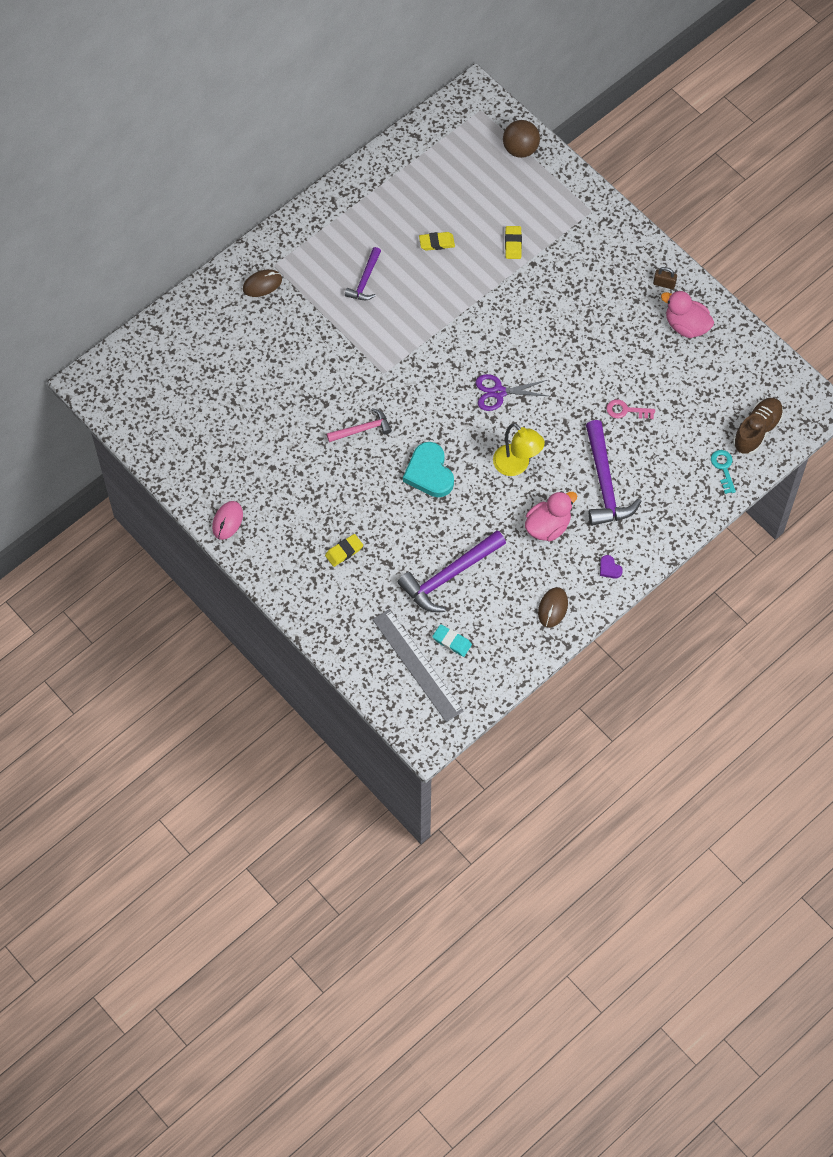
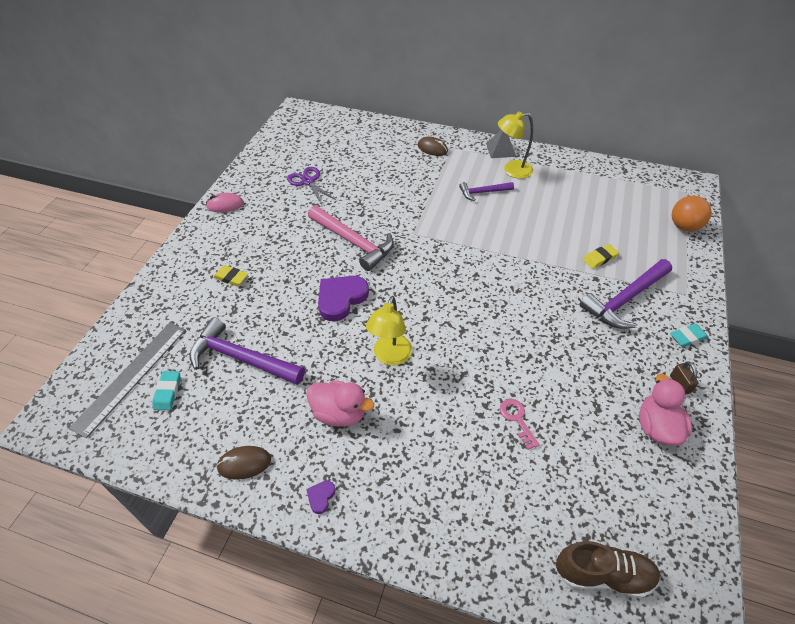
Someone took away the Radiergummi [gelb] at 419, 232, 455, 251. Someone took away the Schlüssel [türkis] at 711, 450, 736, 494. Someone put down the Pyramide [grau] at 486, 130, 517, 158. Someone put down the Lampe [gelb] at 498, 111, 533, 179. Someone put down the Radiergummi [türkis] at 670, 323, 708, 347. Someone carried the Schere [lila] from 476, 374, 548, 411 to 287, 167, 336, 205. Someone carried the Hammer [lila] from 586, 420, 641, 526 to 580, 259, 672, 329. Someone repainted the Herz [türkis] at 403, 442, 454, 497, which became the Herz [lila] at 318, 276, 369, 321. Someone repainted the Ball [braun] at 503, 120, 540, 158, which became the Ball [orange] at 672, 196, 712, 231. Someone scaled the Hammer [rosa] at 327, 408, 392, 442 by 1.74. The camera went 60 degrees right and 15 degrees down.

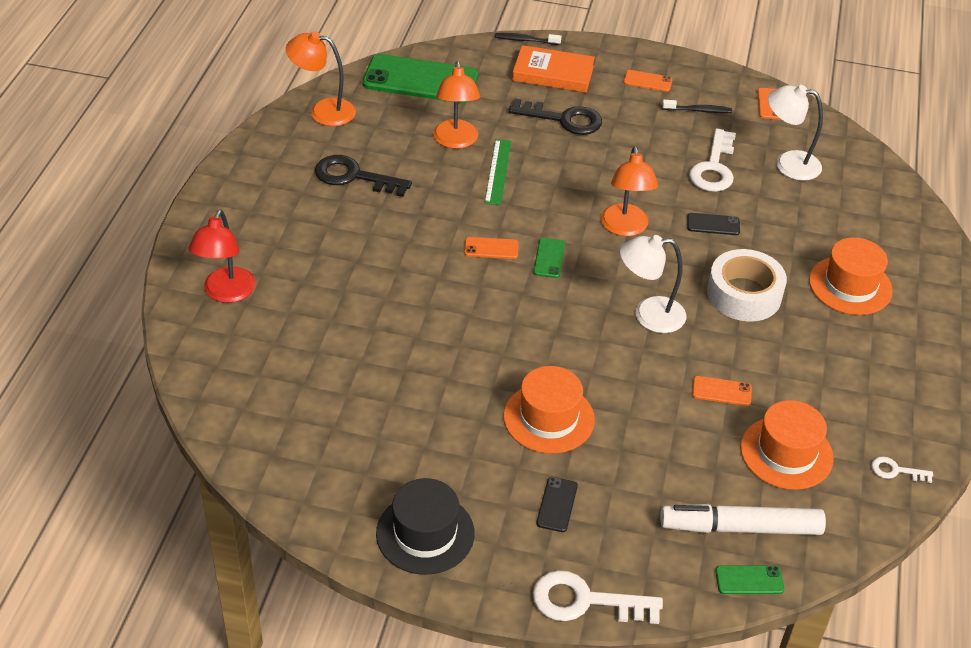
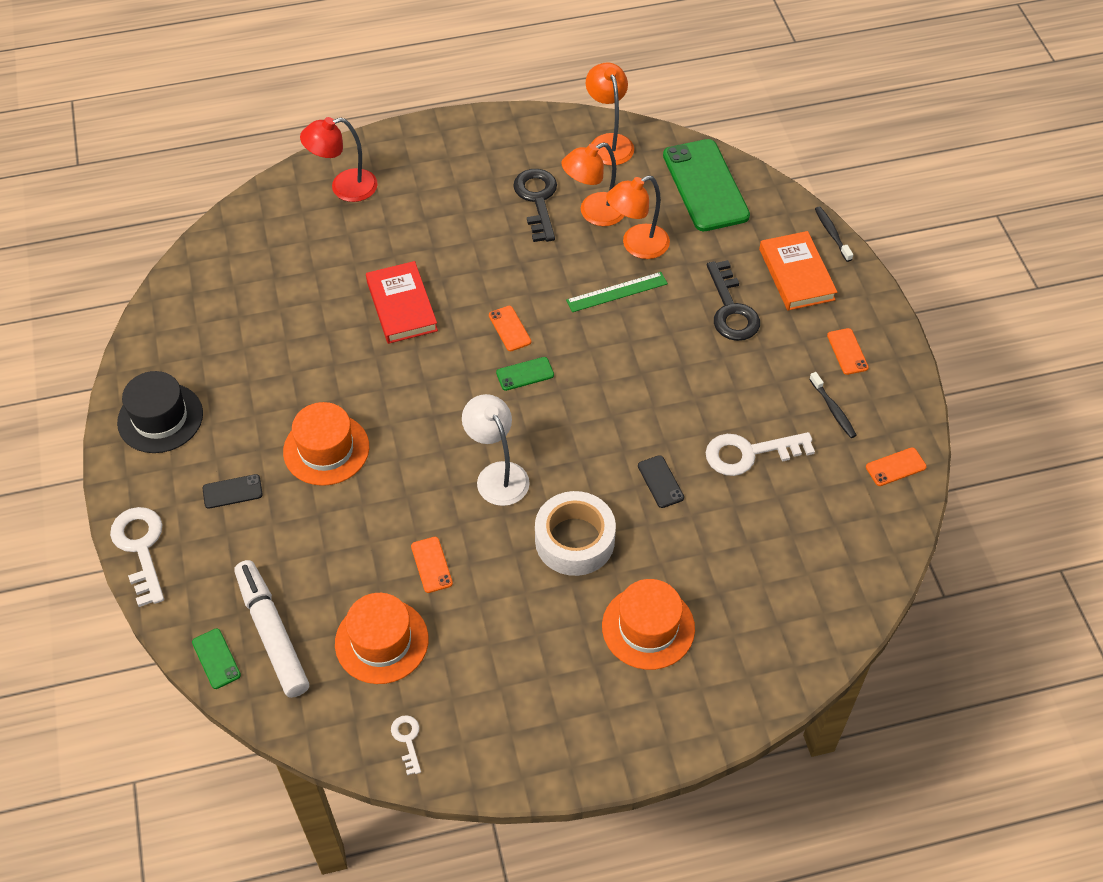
Someone took away the Lampe [weiß] at 768, 85, 823, 181. Someone put down the Buch [rot] at 366, 261, 438, 344. Someone carried the Lampe [orange] from 601, 146, 658, 236 to 562, 142, 624, 226. The camera went 65 degrees right and 10 degrees up.

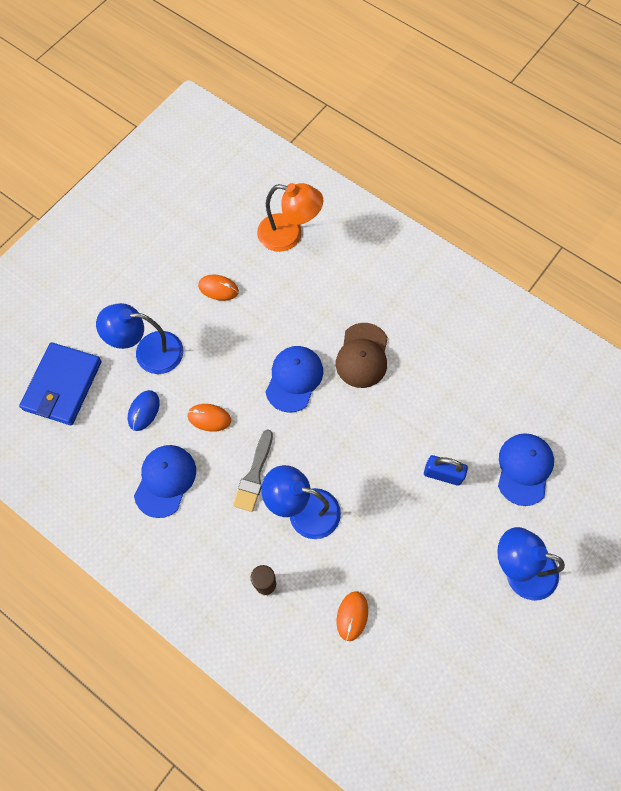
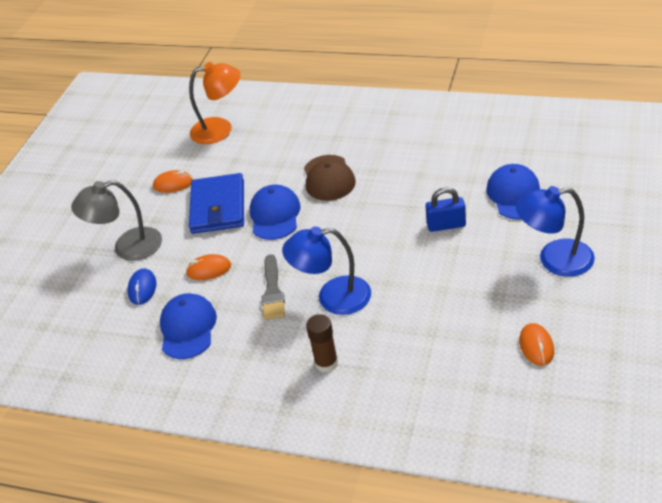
Someone carried the Geldbörse [blau] from 19, 342, 102, 425 to 189, 173, 244, 234. Someone carried the Computermaus [orange] from 337, 591, 368, 641 to 519, 323, 554, 366. Someone repainted the Lampe [blau] at 96, 303, 183, 374, which became the Lampe [grau] at 71, 180, 162, 261. The camera went 15 degrees left and 25 degrees down.

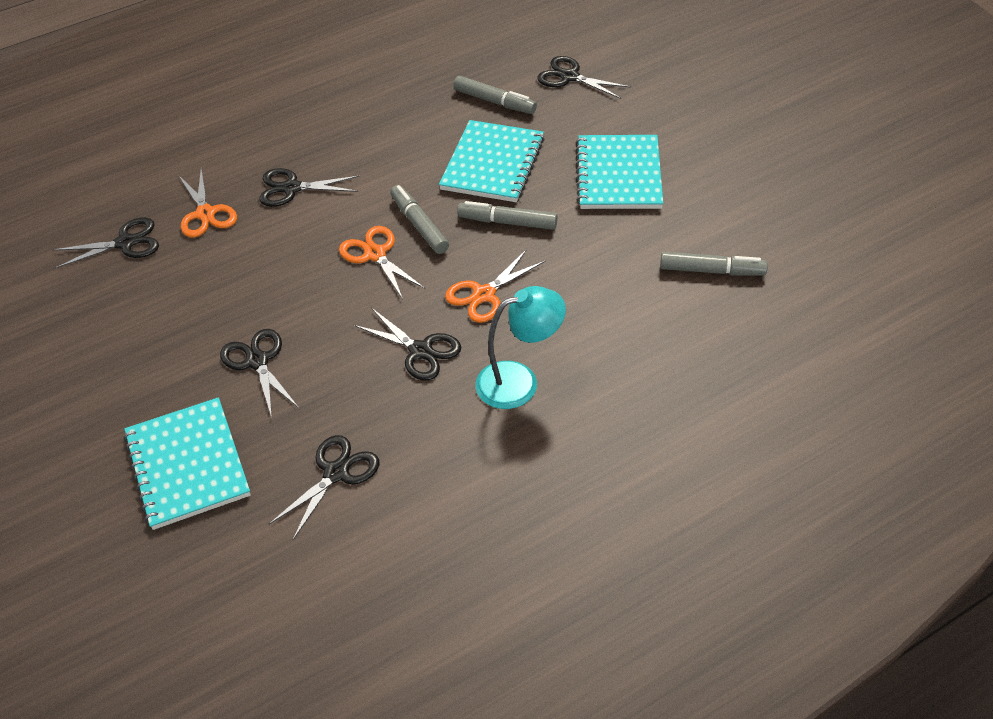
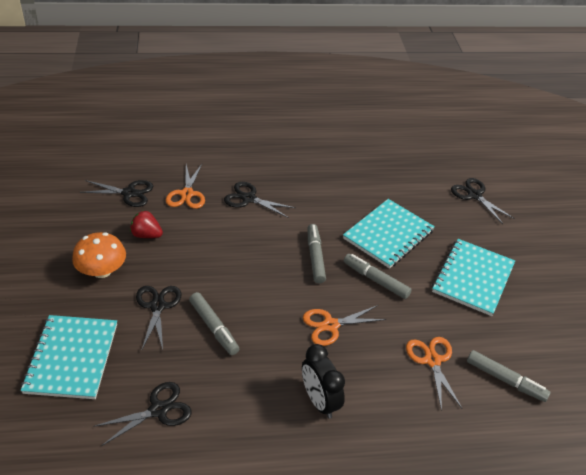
Someone took away the Schere [schwarz] at 354, 308, 461, 381. Someone put down the Pilz [orange] at 72, 232, 126, 278. Someone put down the Erdbeere [rot] at 130, 211, 163, 238. Someone carried the Schere [orange] from 339, 226, 425, 299 to 406, 337, 462, 411. Someone carried the Filzstift [grau] from 453, 76, 537, 114 to 189, 292, 239, 355. Someone swapped the Lampe [türkis] at 475, 286, 566, 409 for the Wecker [schwarz] at 302, 344, 345, 419. The camera went 20 degrees right and 5 degrees down.

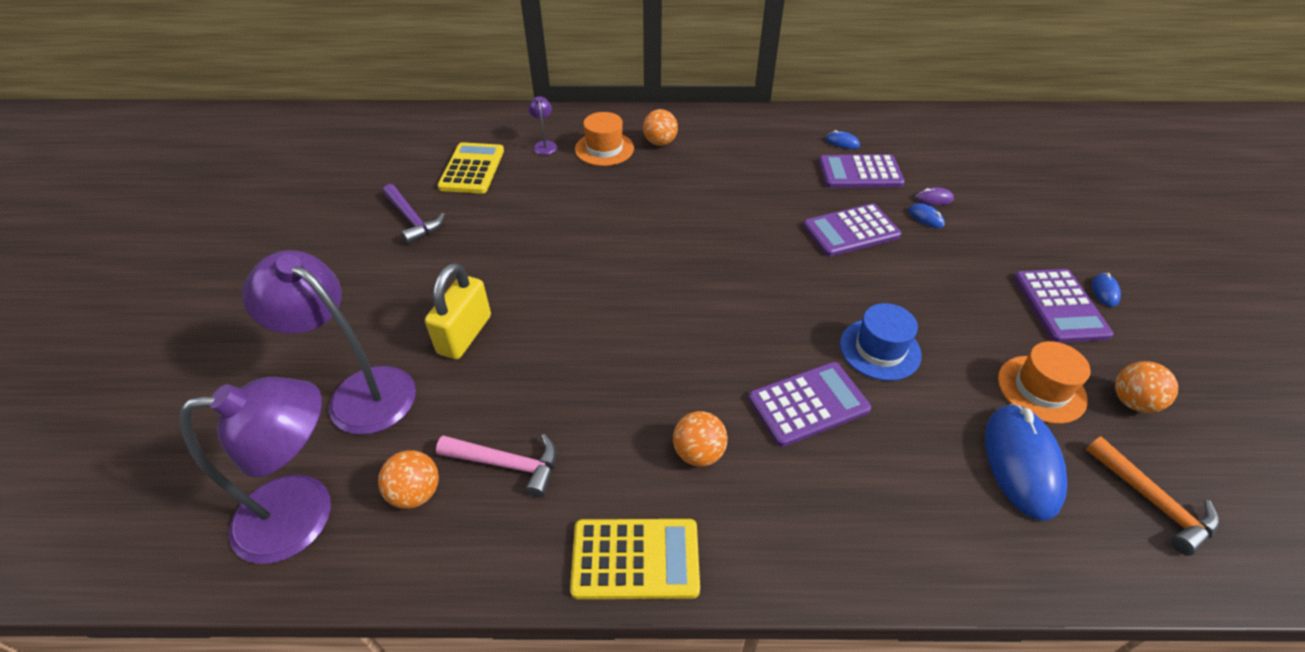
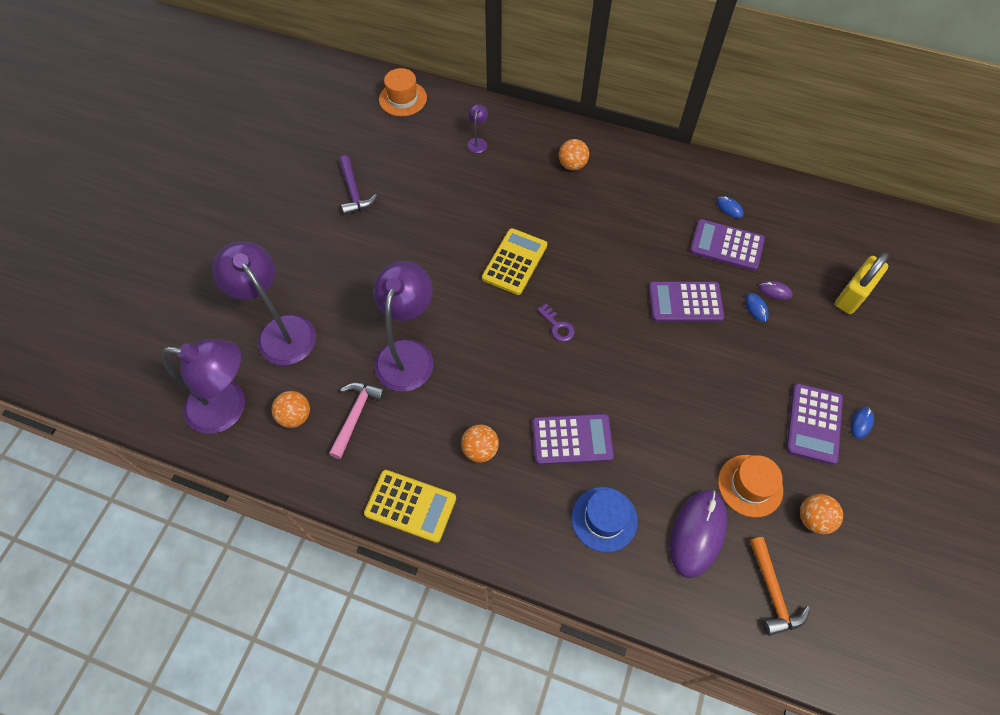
Someone put down the Lampe [lila] at 373, 261, 434, 392. Someone put down the Schlüssel [lila] at 537, 304, 575, 342. Someone carried the Vorhängeschloss [gelb] from 425, 263, 491, 359 to 835, 252, 889, 314. Someone carried the Taschenrechner [gelb] from 438, 142, 504, 194 to 482, 228, 547, 295. Someone carried the Hut [orange] from 575, 112, 634, 166 to 379, 68, 427, 116. Someone carried the Hut [blau] from 840, 303, 922, 381 to 572, 487, 638, 552. Someone repainted the Computermaus [blau] at 985, 404, 1067, 521, which became the Computermaus [lila] at 670, 490, 728, 578. Someone rotated the Hammer [rosa] at 436, 434, 557, 498 by 105 degrees counterclockwise. The camera went 20 degrees right and 15 degrees up.

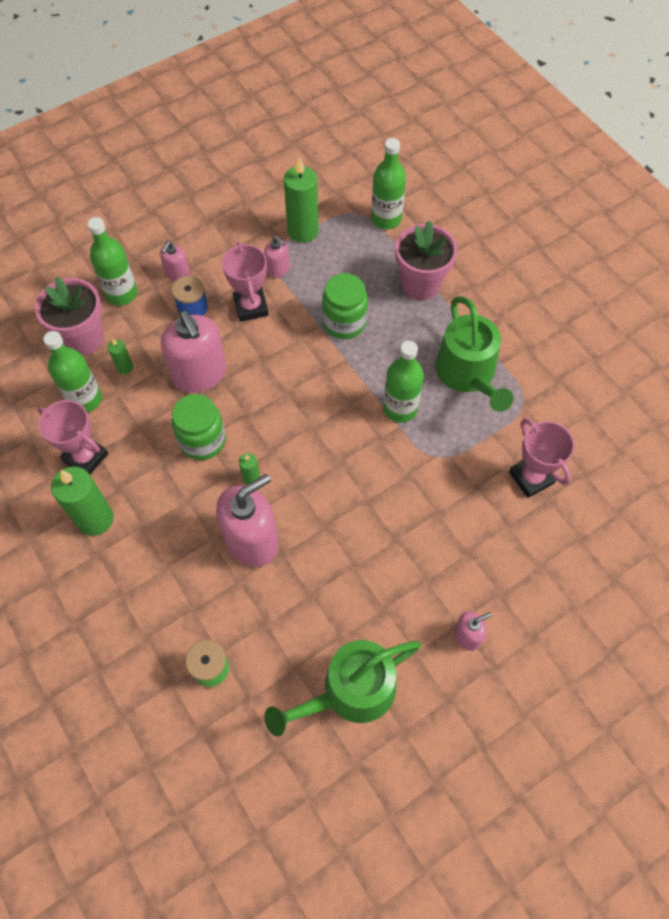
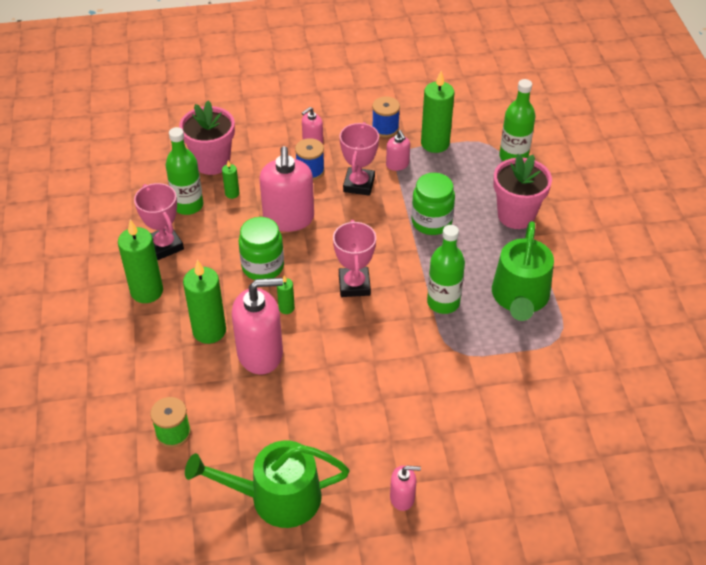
Someone took away the Flasche [grün] at 87, 217, 138, 306. Someone put down the Kerze [grün] at 183, 260, 226, 344. Someone put down the Garnrolle [blau] at 372, 96, 400, 138. Someone carried the Pokal [rosa] from 509, 418, 575, 498 to 333, 220, 376, 297. The camera went 25 degrees right and 15 degrees down.

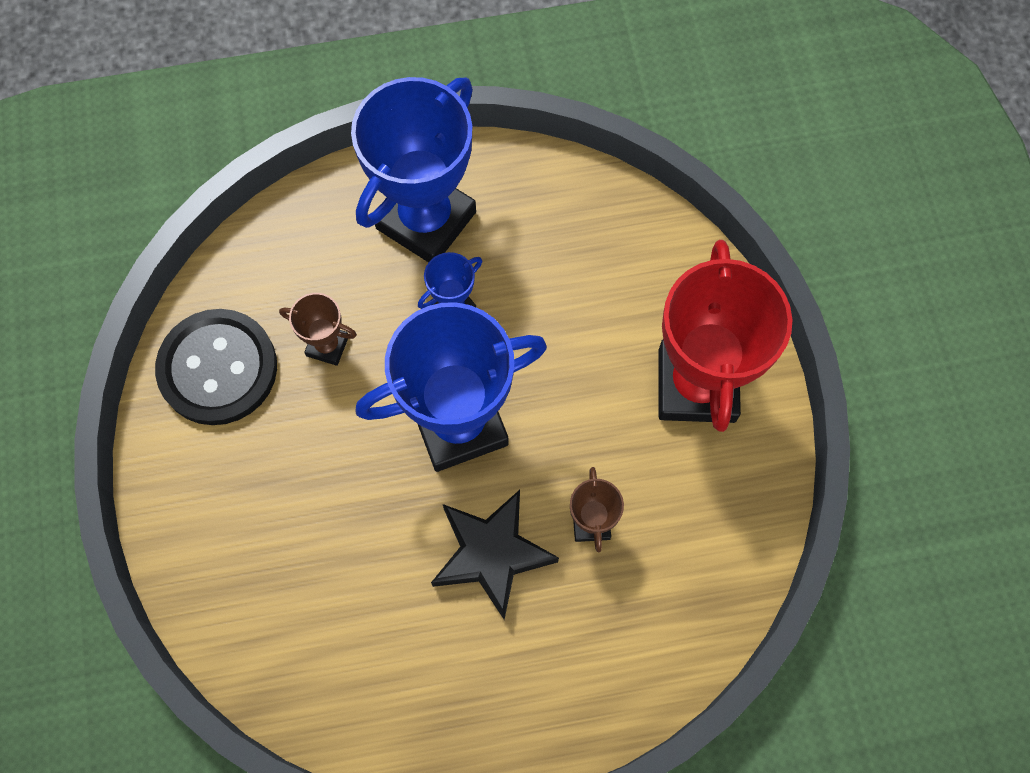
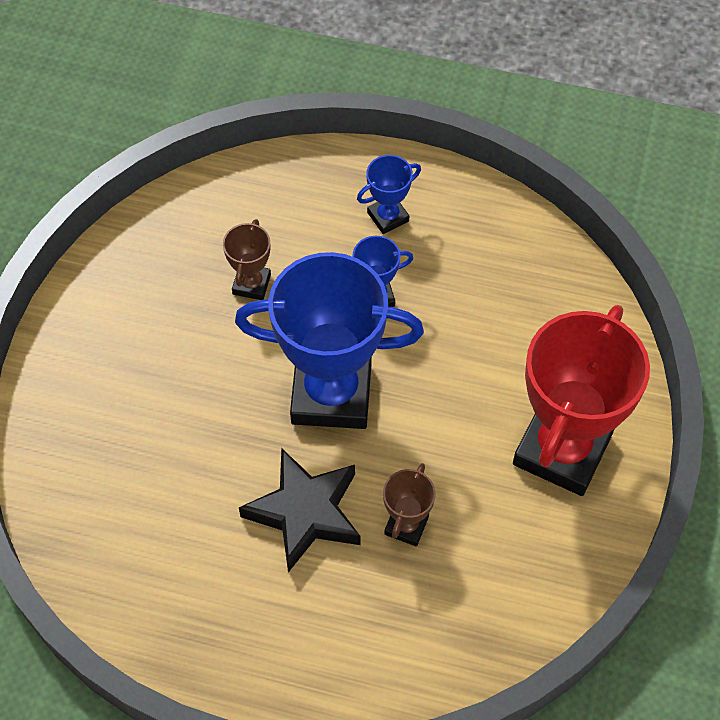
Someone took away the Knopf [schwarz] at 155, 309, 277, 425. Someone rotated the Pokal [braun] at 279, 293, 357, 366 by 60 degrees clockwise. Someone scaled the Pokal [blau] at 351, 77, 476, 262 by 0.44. The camera went 25 degrees right and 10 degrees down.

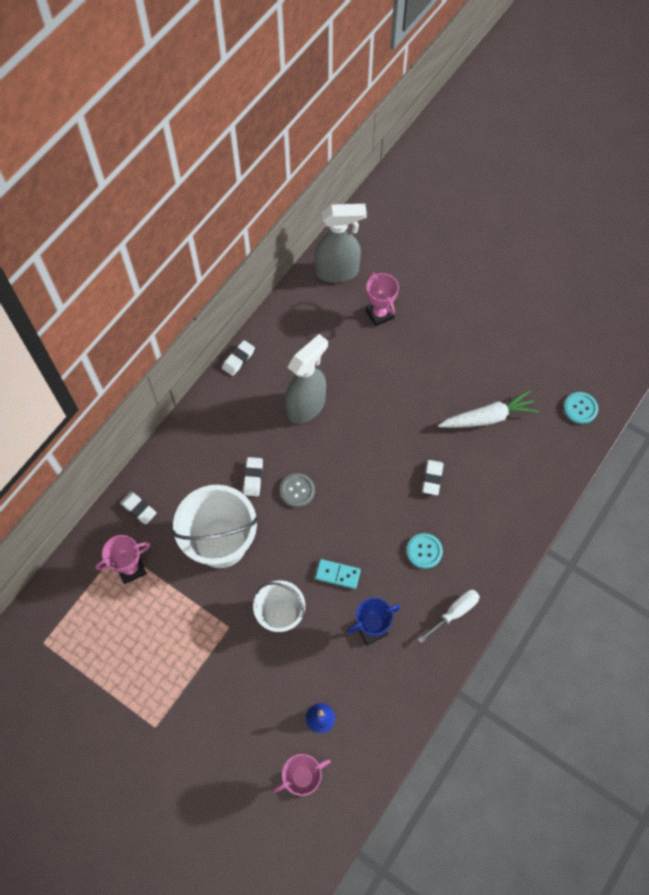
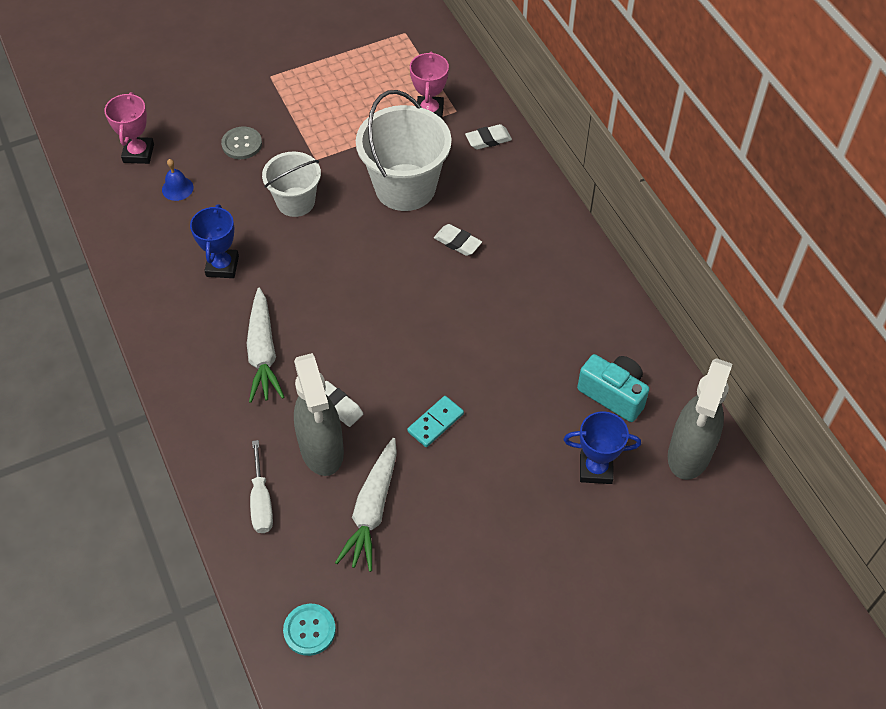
Someone took away the Radiergummi [weiß] at 222, 340, 255, 376. Someone put down the Kamera [türkis] at 577, 354, 650, 422. Someone carried the Knopf [grau] from 280, 473, 315, 507 to 221, 127, 262, 159. Someone carried the Sprühflasche [grau] from 285, 334, 328, 424 to 294, 353, 344, 476. Someone carried the Dominostein [türkis] from 315, 559, 361, 589 to 407, 396, 464, 447. Someone carried the Schraubenzieher [weiß] from 418, 590, 480, 643 to 250, 440, 273, 533. Someone swapped the Knopf [türkis] at 407, 533, 443, 569 for the Karotte [weiß] at 247, 288, 284, 403. Someone repainted the Pokal [rosa] at 366, 272, 399, 326, which became the Pokal [blau] at 564, 411, 641, 484. The camera went 120 degrees right and 10 degrees down.

